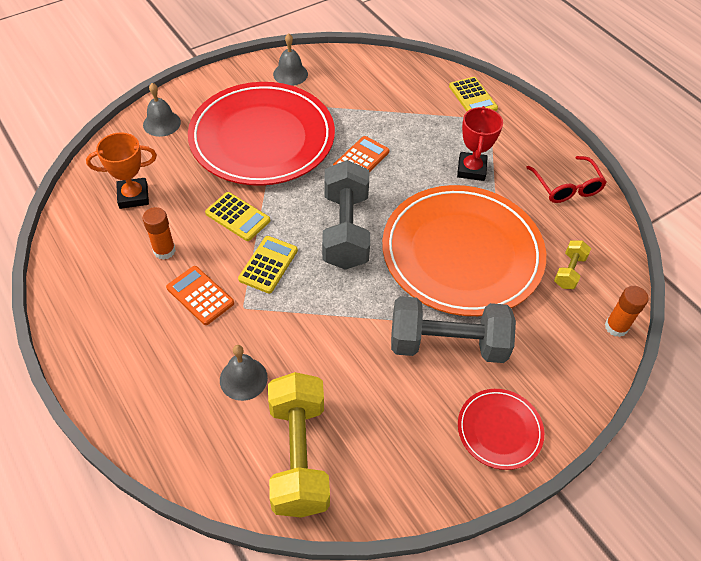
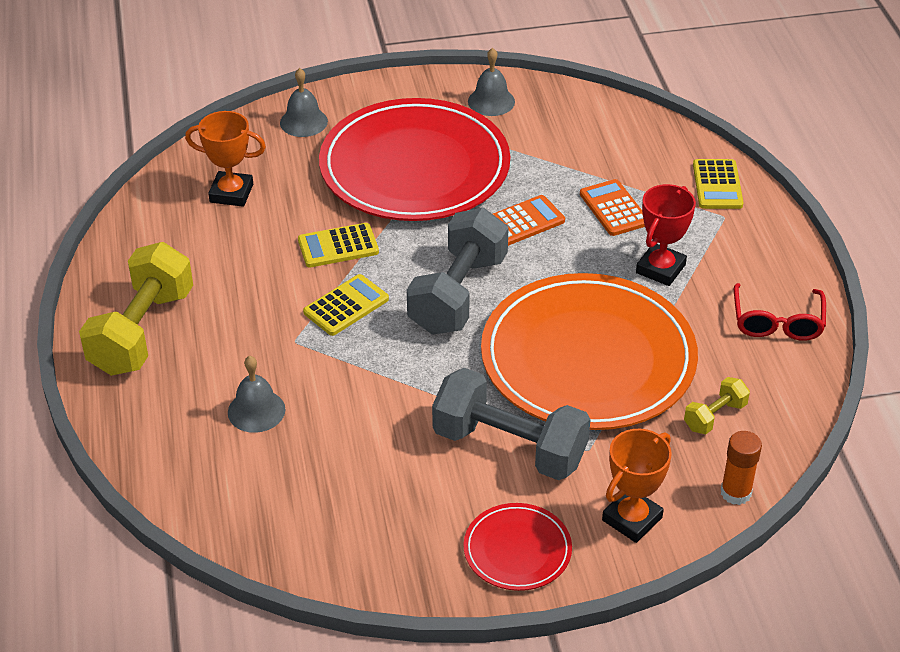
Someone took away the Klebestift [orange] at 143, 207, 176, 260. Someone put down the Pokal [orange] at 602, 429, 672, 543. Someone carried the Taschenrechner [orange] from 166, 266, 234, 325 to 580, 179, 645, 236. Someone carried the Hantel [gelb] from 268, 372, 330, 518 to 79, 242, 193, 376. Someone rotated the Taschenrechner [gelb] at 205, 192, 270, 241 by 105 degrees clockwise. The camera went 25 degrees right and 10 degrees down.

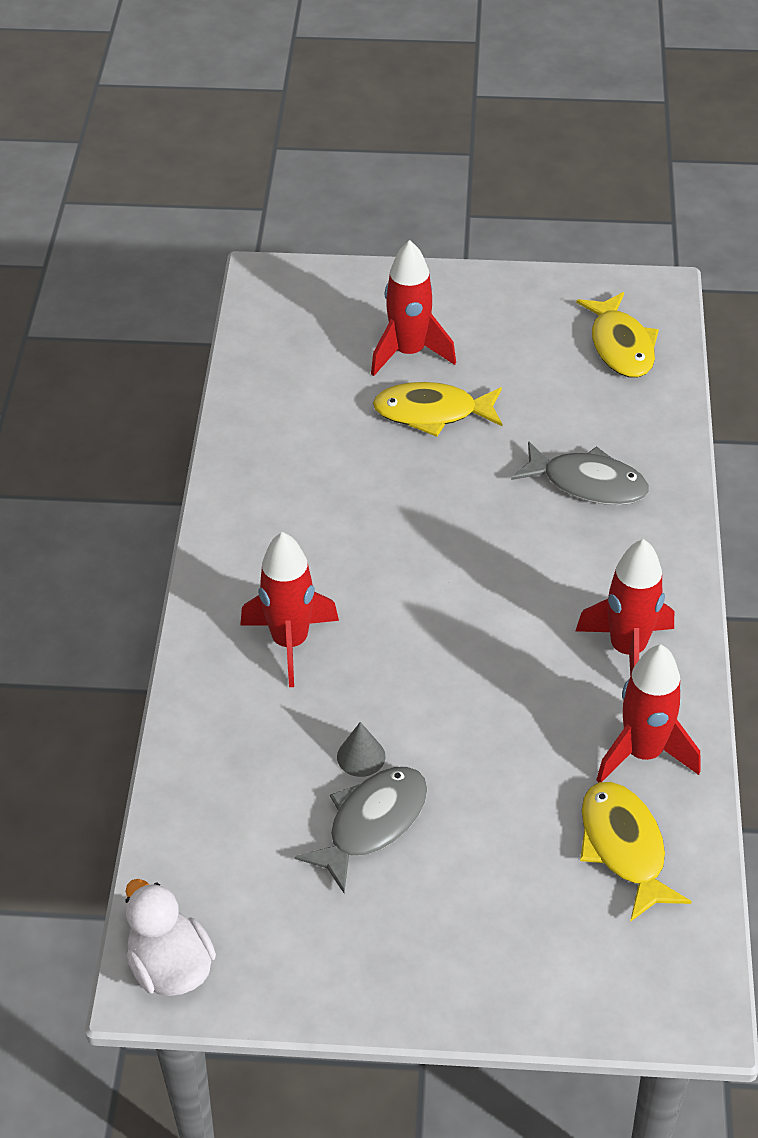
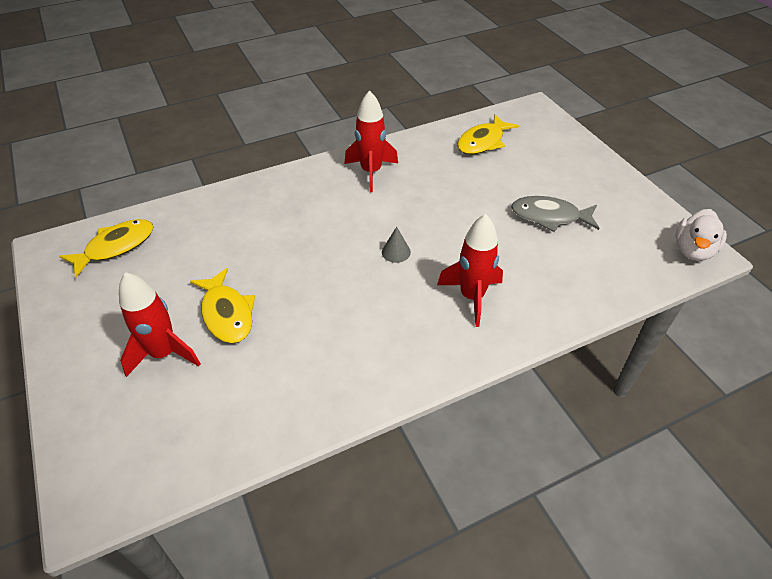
Someone took away the Fisch [grau] at 511, 441, 649, 505. Someone took away the Rakete [rot] at 596, 645, 701, 783. Someone carried the Kegel [grau] from 337, 722, 386, 777 to 382, 227, 411, 263. The camera went 120 degrees left and 0 degrees up.

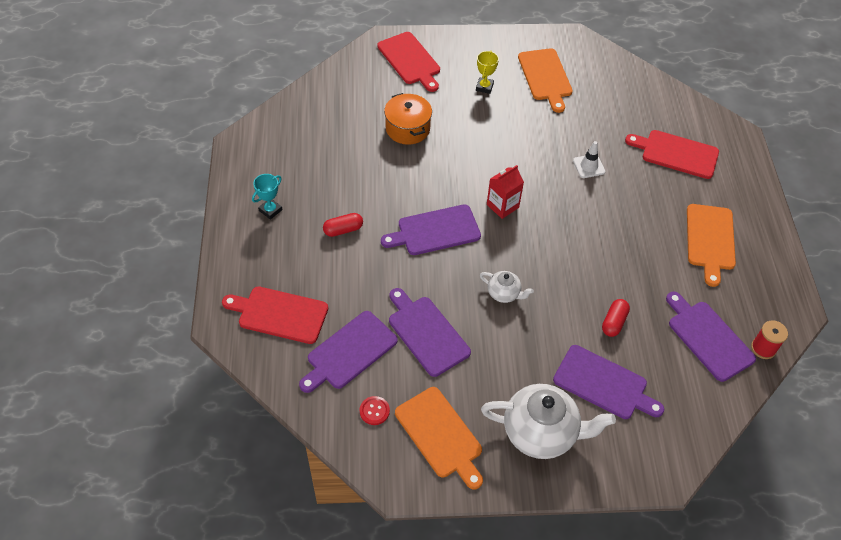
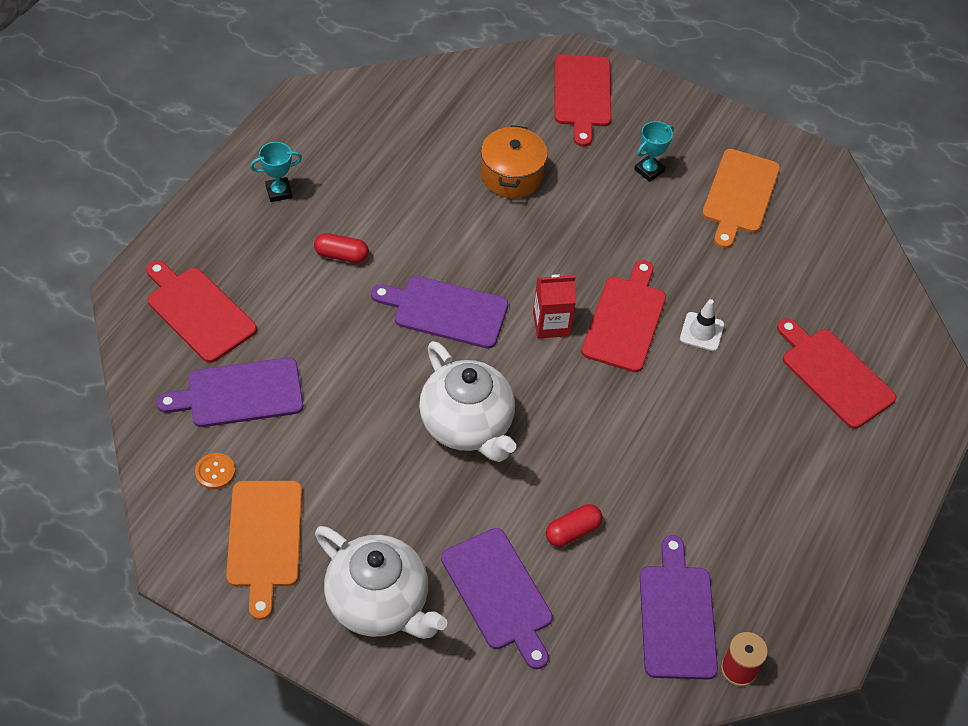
Someone took away the Schneidebrett [lila] at 389, 288, 471, 377. Someone took away the Schneidebrett [orange] at 687, 204, 736, 287. Someone put down the Schneidebrett [rot] at 581, 260, 666, 372. Someone repainted the Knopf [rot] at 360, 396, 390, 425, which became the Knopf [orange] at 195, 453, 235, 489. Someone repainted the Pokal [gelb] at 476, 51, 499, 94, which became the Pokal [türkis] at 634, 121, 674, 182. Someone scaled the Teekanne [weiß] at 480, 271, 534, 303 by 2.02. The camera went 30 degrees right and 0 degrees up.

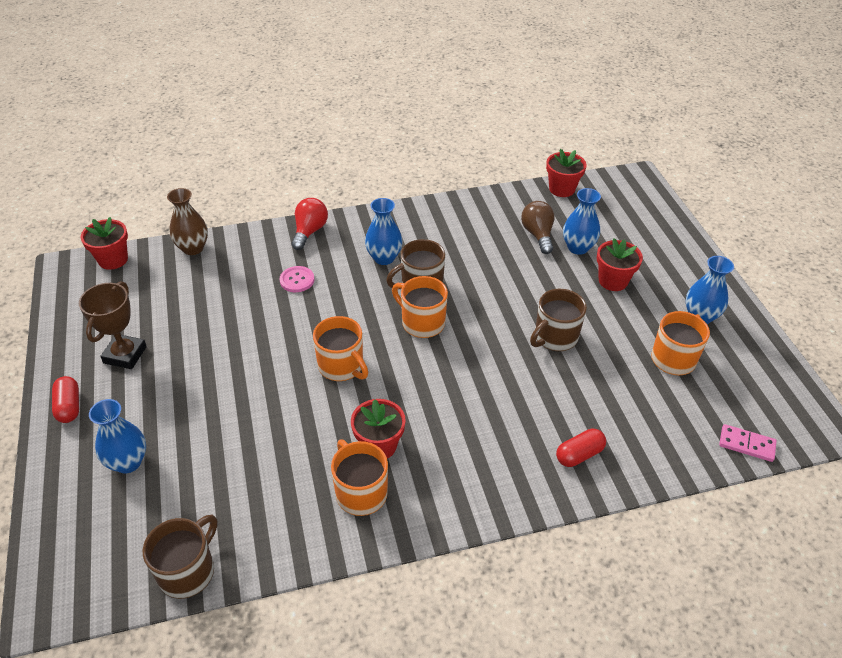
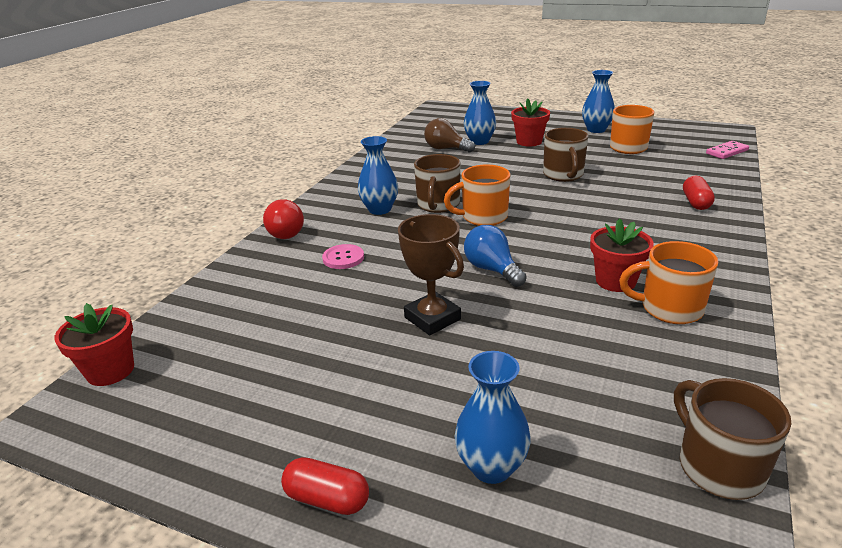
Someone took away the Vase [braun] at 167, 188, 208, 255. Someone took away the Blumentopf [rot] at 546, 149, 587, 197. Someone carried the Pokal [braun] from 79, 281, 147, 369 to 398, 214, 464, 335. Someone swapped the Tasse [orange] at 313, 316, 368, 381 for the Glühbirne [blau] at 464, 225, 527, 287. Someone rotated the Glühbirne [rot] at 291, 198, 328, 250 by 150 degrees counterclockwise. The camera went 50 degrees left and 15 degrees down.

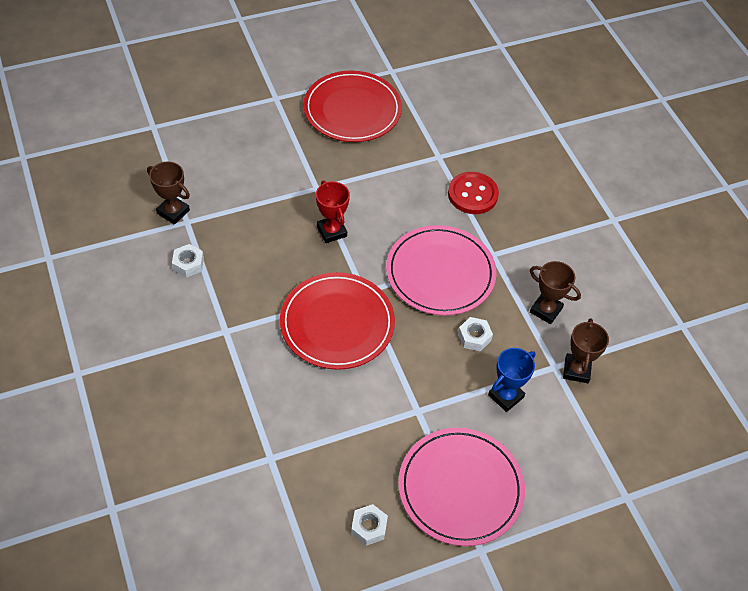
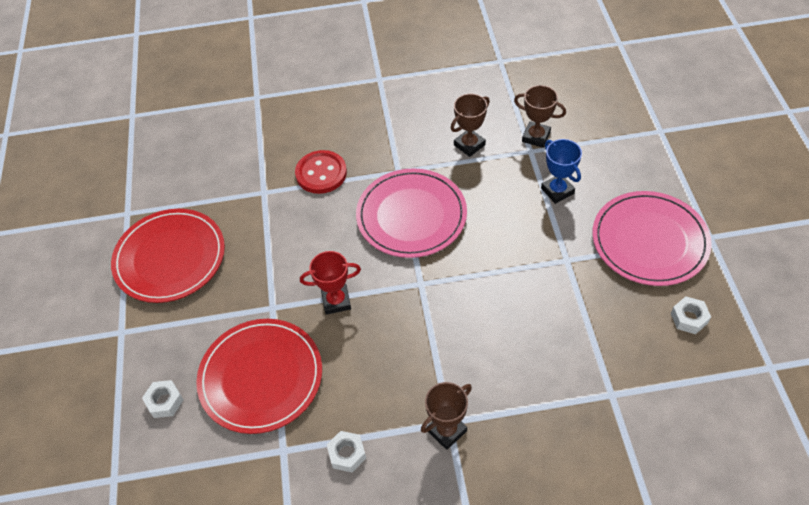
Someone carried the Pokal [braun] from 147, 161, 190, 225 to 421, 382, 472, 450. Someone carried the Teller [rot] from 280, 272, 395, 370 to 196, 319, 322, 434. Someone carried the Sechskantmutter [weiß] from 458, 317, 493, 351 to 142, 380, 183, 418. The camera went 70 degrees left and 0 degrees up.

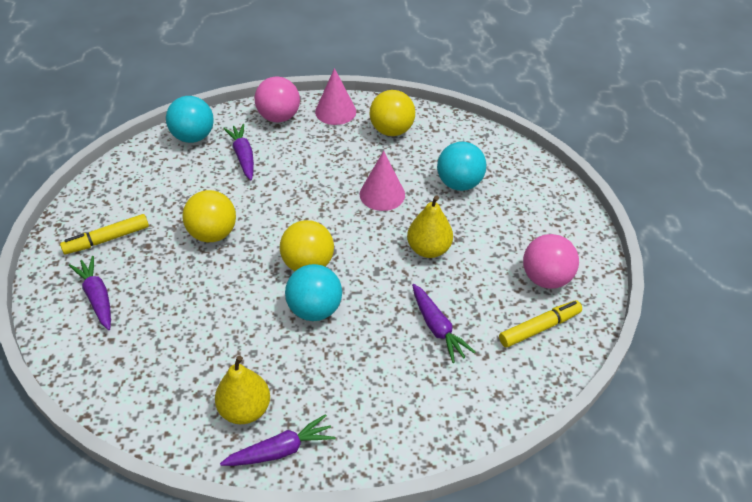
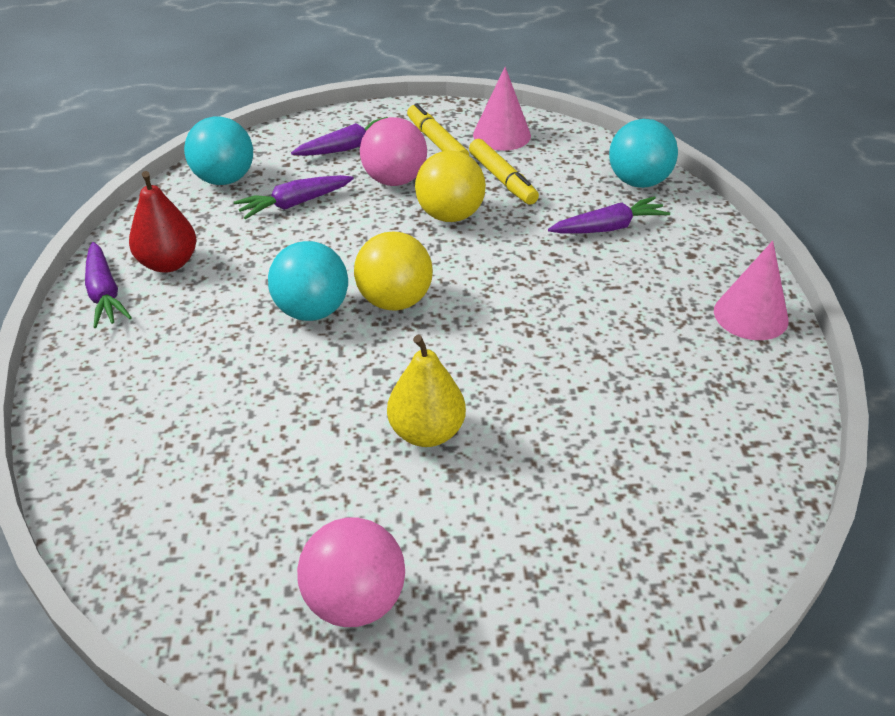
Someone took away the Ball [gelb] at 370, 90, 415, 136. Someone carried the Ball [rosa] from 255, 76, 300, 123 to 360, 117, 427, 186. Someone carried the Kegel [rosa] from 360, 151, 405, 211 to 473, 67, 531, 151. Someone carried the Karotte [lila] from 412, 284, 476, 363 to 234, 175, 354, 219. Someone carried the Ball [türkis] from 437, 142, 486, 191 to 184, 116, 253, 185. Someone carried the Filzstift [gelb] from 499, 300, 582, 348 to 469, 139, 539, 205. Someone repainted the Birne [gelb] at 215, 355, 270, 424, which became the Birne [rot] at 129, 171, 197, 273. The camera went 90 degrees right and 5 degrees down.

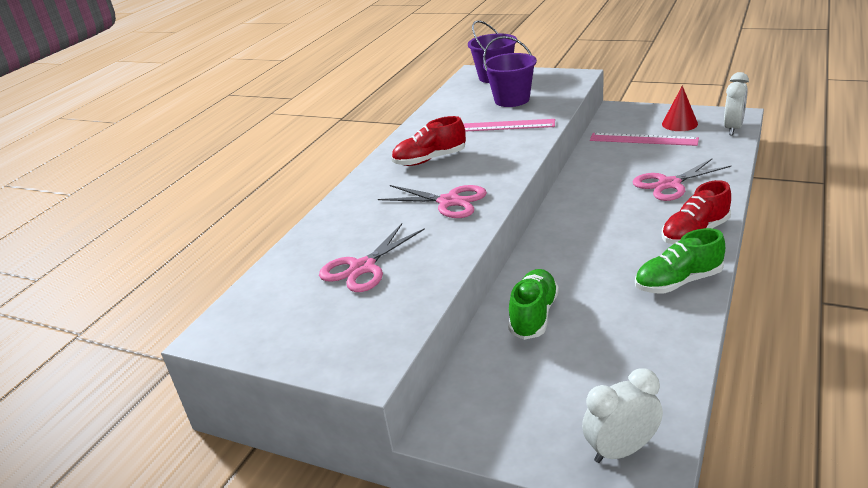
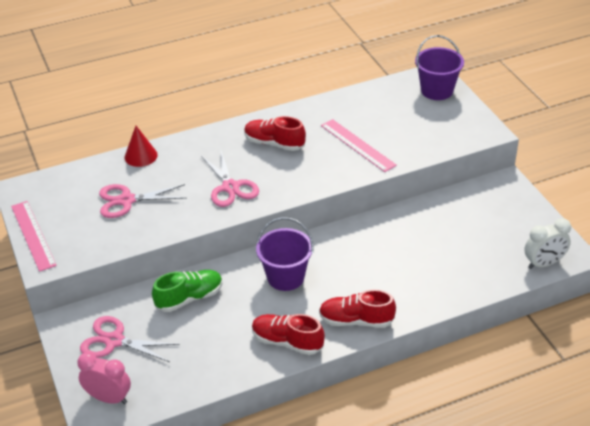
Someone carried the Eimer [lila] from 483, 36, 537, 107 to 256, 218, 313, 291. Someone carried the Lineal [rosa] from 590, 133, 699, 146 to 11, 201, 57, 272. Someone carried the Schere [rosa] from 633, 158, 731, 201 to 80, 316, 180, 362. Someone carried the Kegel [rot] from 662, 86, 698, 131 to 124, 126, 158, 167. Someone repainted the Wecker [weiß] at 582, 368, 663, 463, which became the Wecker [rosa] at 77, 352, 131, 404. Someone repainted the Schuh [grün] at 635, 228, 725, 294, which became the Schuh [rot] at 252, 314, 325, 355. The camera went 40 degrees right and 10 degrees up.

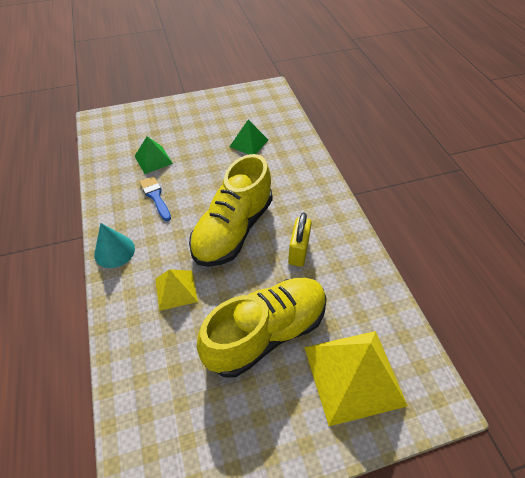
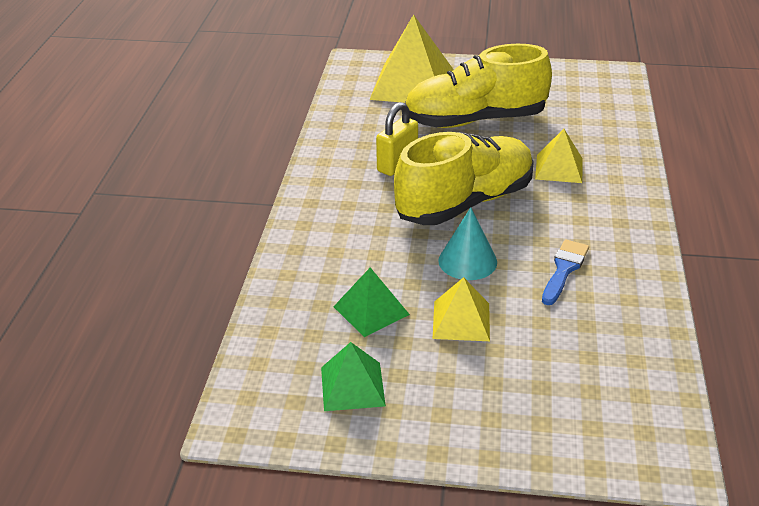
Someone put down the Pyramide [gelb] at 433, 277, 490, 341. Someone carried the Kegel [türkis] from 94, 223, 135, 268 to 438, 207, 497, 280. Someone carried the Pyramide [grün] from 135, 136, 173, 174 to 321, 342, 386, 411. Someone rotated the Pinsel [blau] at 140, 176, 171, 221 by 150 degrees counterclockwise. The camera went 155 degrees left and 15 degrees down.

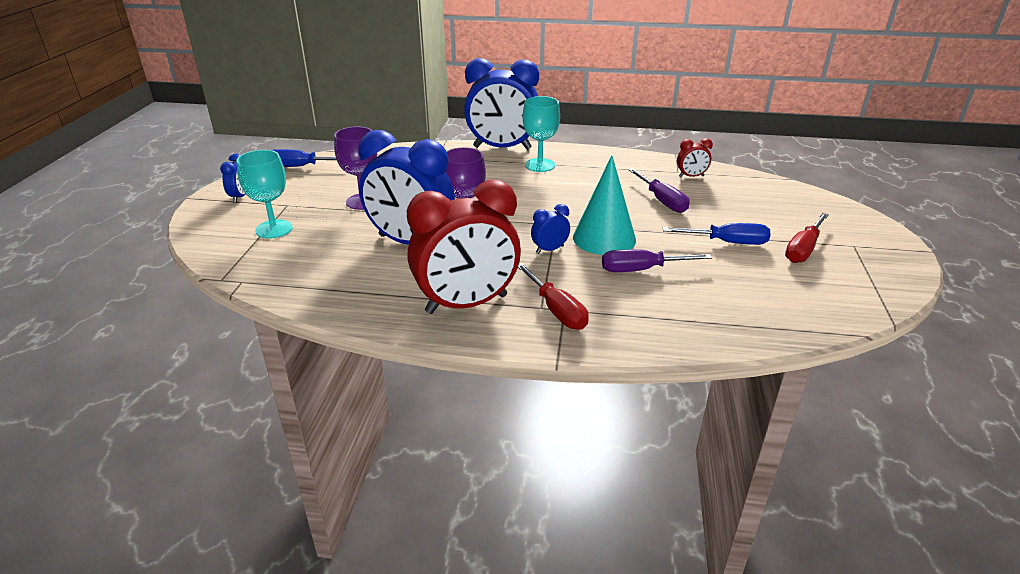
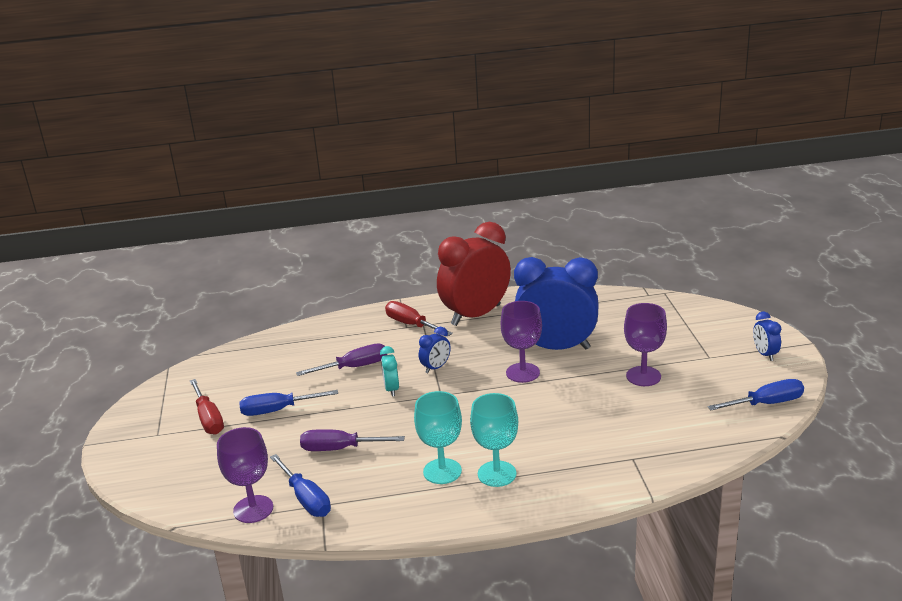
Someone took away the Wecker [blau] at 464, 58, 539, 150. Someone put down the Kelch [lila] at 217, 427, 273, 523. Someone carried the Kelch [türkis] from 236, 150, 292, 239 to 414, 391, 462, 484. Someone swapped the Kegel [türkis] at 573, 155, 636, 255 for the Wecker [türkis] at 380, 346, 399, 397. Someone swapped the Wecker [rot] at 677, 138, 713, 178 for the Schraubenzieher [blau] at 270, 454, 331, 517. Someone rotated the Schraubenzieher [lila] at 628, 168, 690, 213 by 45 degrees counterclockwise. Someone rotated the Schraubenzieher [rot] at 785, 213, 829, 263 by 135 degrees clockwise. The camera went 165 degrees right and 5 degrees down.

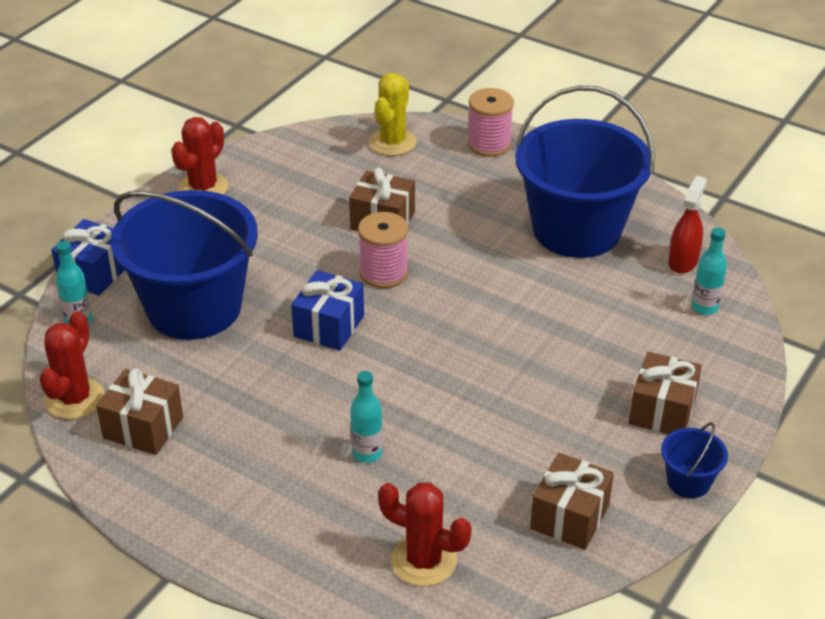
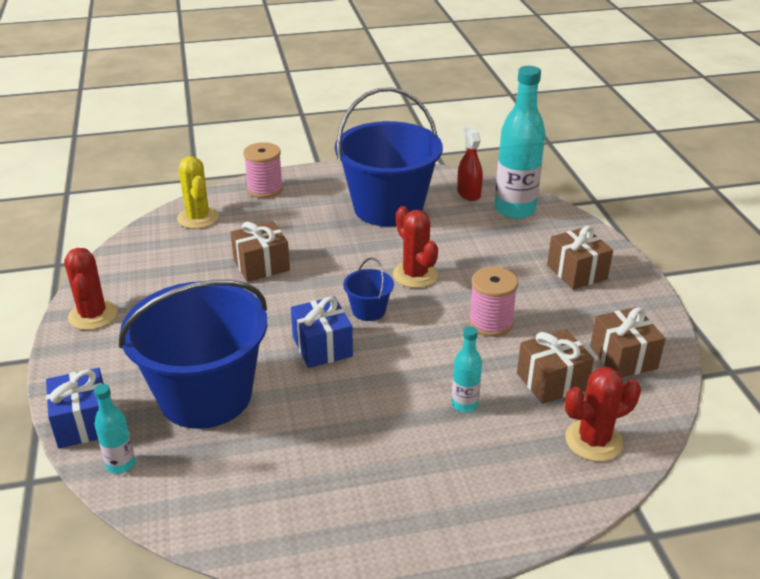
Someone carried the Kaktus [rot] from 40, 311, 105, 419 to 393, 206, 438, 288. Someone carried the Geschenk [braun] from 96, 368, 183, 455 to 517, 329, 594, 404. Someone carried the Garnrolle [rosa] from 358, 212, 409, 288 to 469, 267, 518, 337. Someone carried the Eimer [blau] from 661, 422, 728, 498 to 343, 257, 394, 321. Someone scaled the Flasche [türkis] at 692, 228, 727, 315 by 2.05. The camera went 45 degrees left and 5 degrees down.

